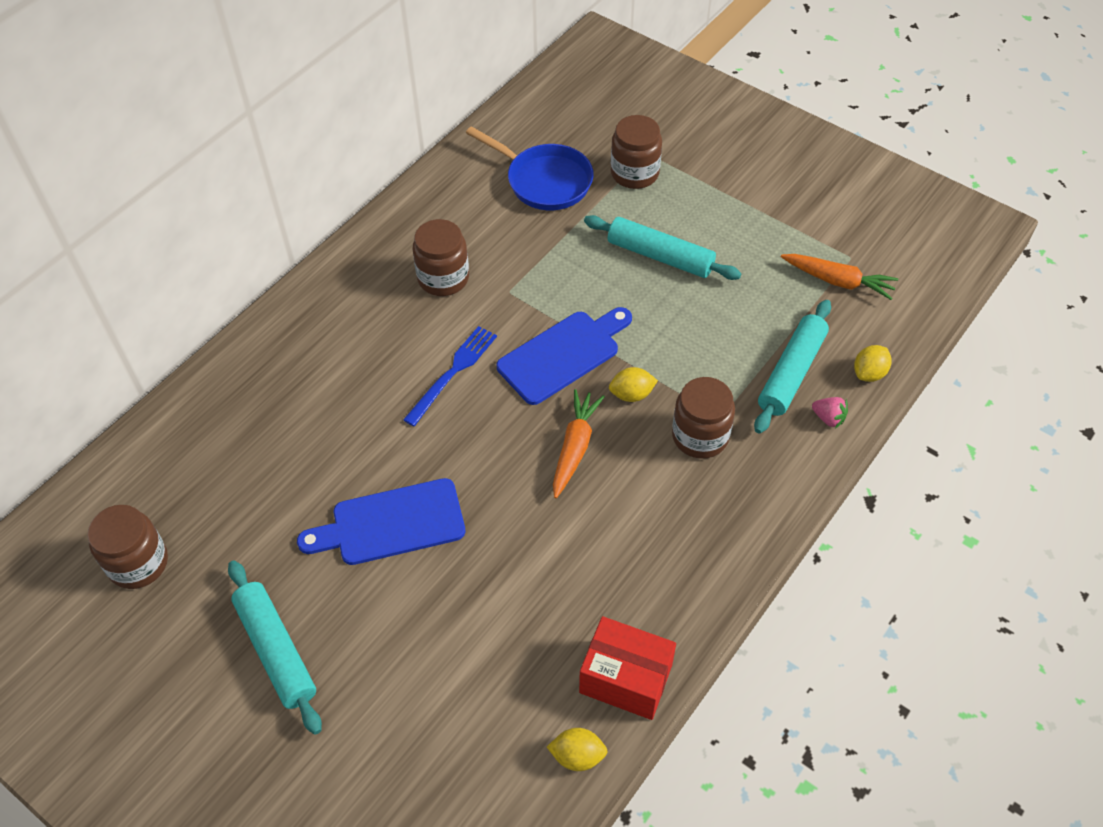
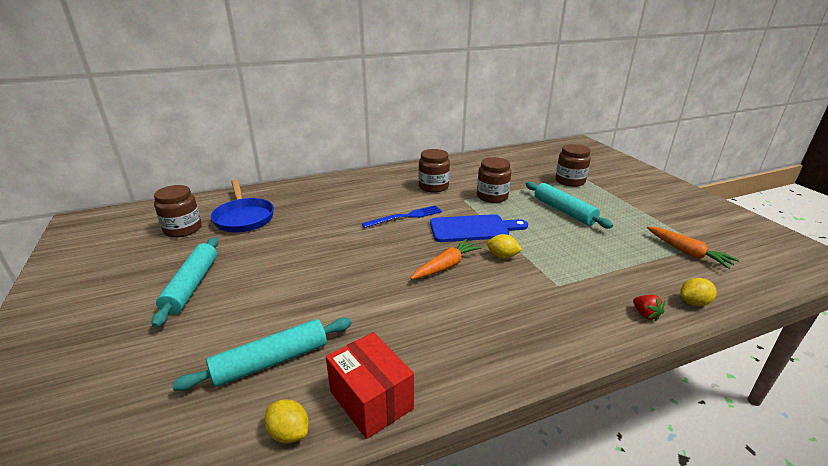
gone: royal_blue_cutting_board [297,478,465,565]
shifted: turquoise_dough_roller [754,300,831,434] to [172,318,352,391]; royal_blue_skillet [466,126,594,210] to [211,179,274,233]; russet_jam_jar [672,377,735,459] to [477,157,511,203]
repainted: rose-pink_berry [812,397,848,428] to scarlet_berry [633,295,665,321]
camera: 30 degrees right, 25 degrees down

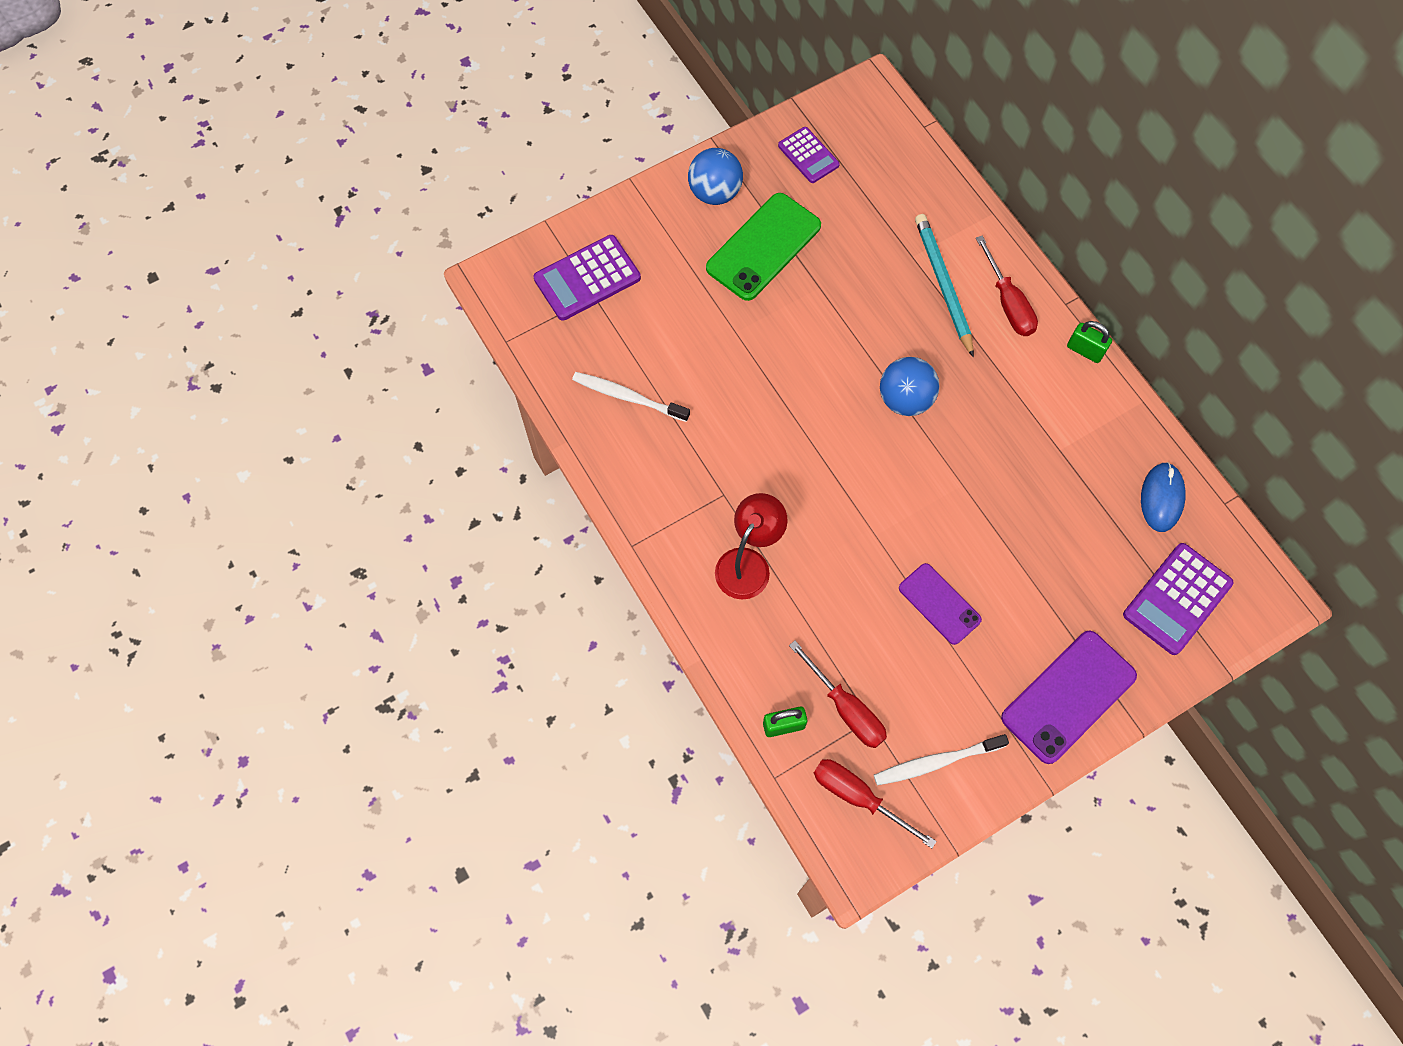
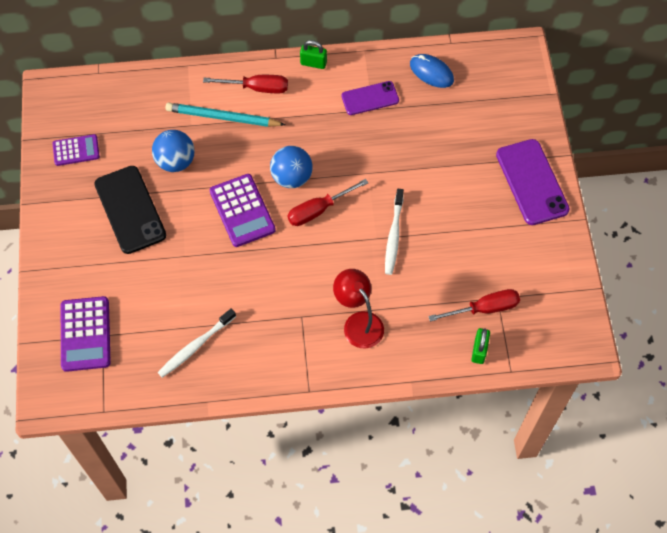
shifted: royal_blue_sphere [688,148,743,205] to [152,130,195,172]; purple_calculator [1123,543,1233,655] to [210,174,276,247]; scarlet_flat_screwdriver [814,759,937,848] to [288,179,368,226]; purple_phone [899,563,982,645] to [341,81,399,115]; white_tooth_brush [874,734,1009,785] to [385,189,404,275]
repainted: green_phone [706,193,821,301] to jet-black_phone [94,166,166,254]
rotated: green_lock [1067,321,1112,363] = [300,40,327,69] 45 degrees clockwise
camera: 65 degrees left, 5 degrees down

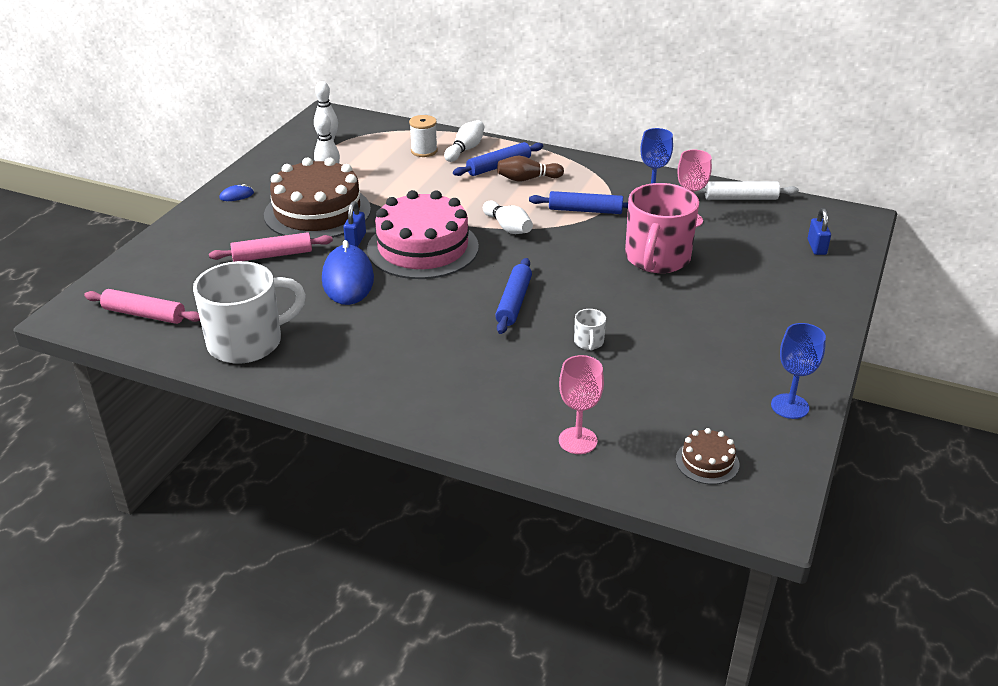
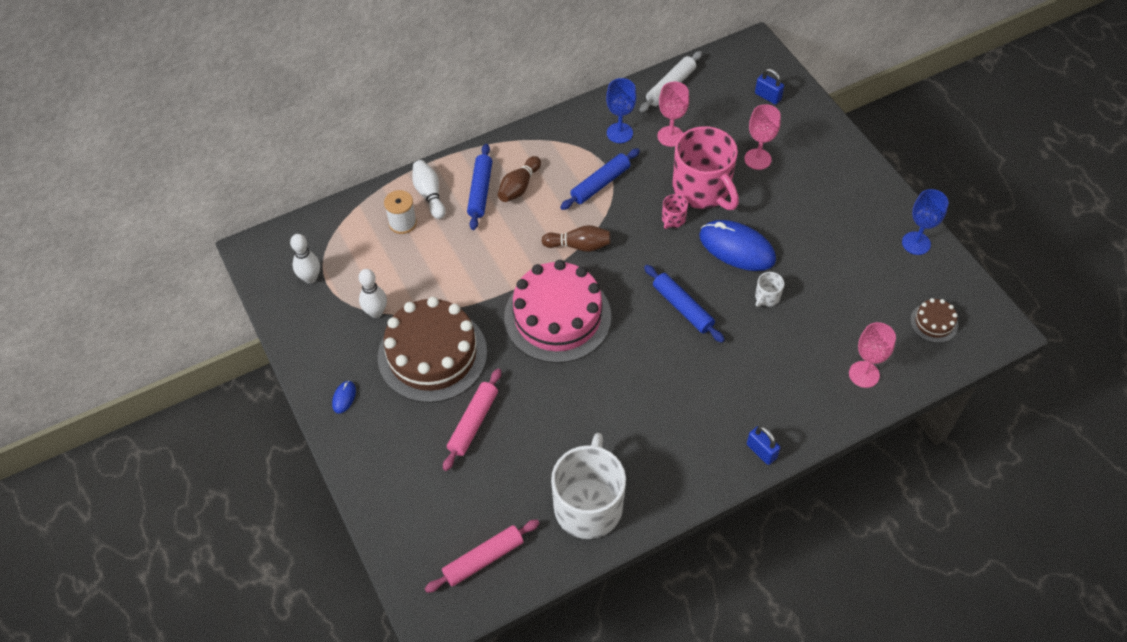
new: rose-pink_coffee_mug [662,194,688,229]; rose-pink_chalice [744,104,781,170]
shifted: royal_blue_PC_mouse [322,240,374,305] to [699,220,776,271]; royal_blue_lock [343,201,366,247] to [747,426,780,465]
repainted: white_tenpin [483,201,533,234] to russet_tenpin [542,225,611,252]
rotated: white_coffee_mug [574,309,606,351] = [755,272,784,307] 90 degrees clockwise
camera: 50 degrees left, 20 degrees up

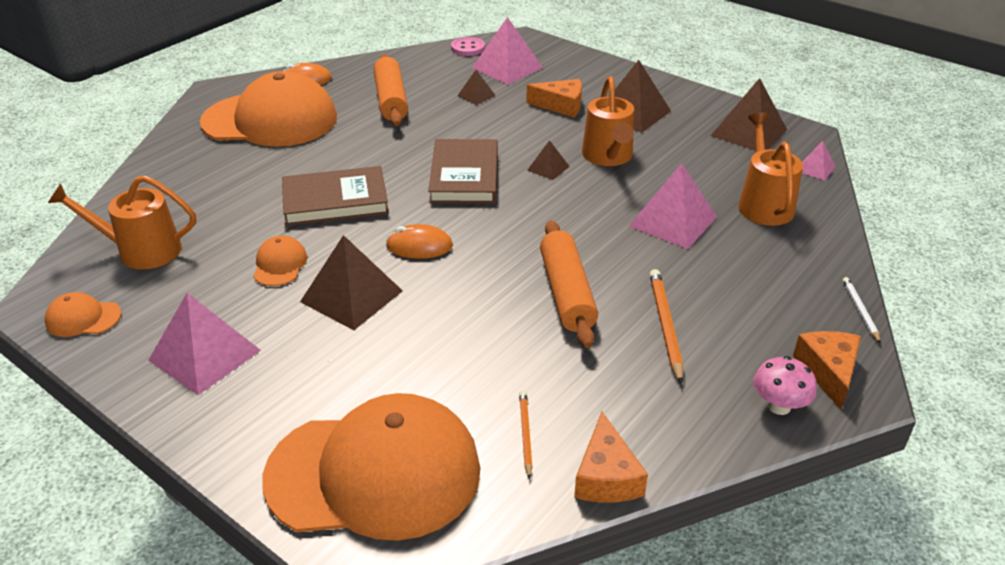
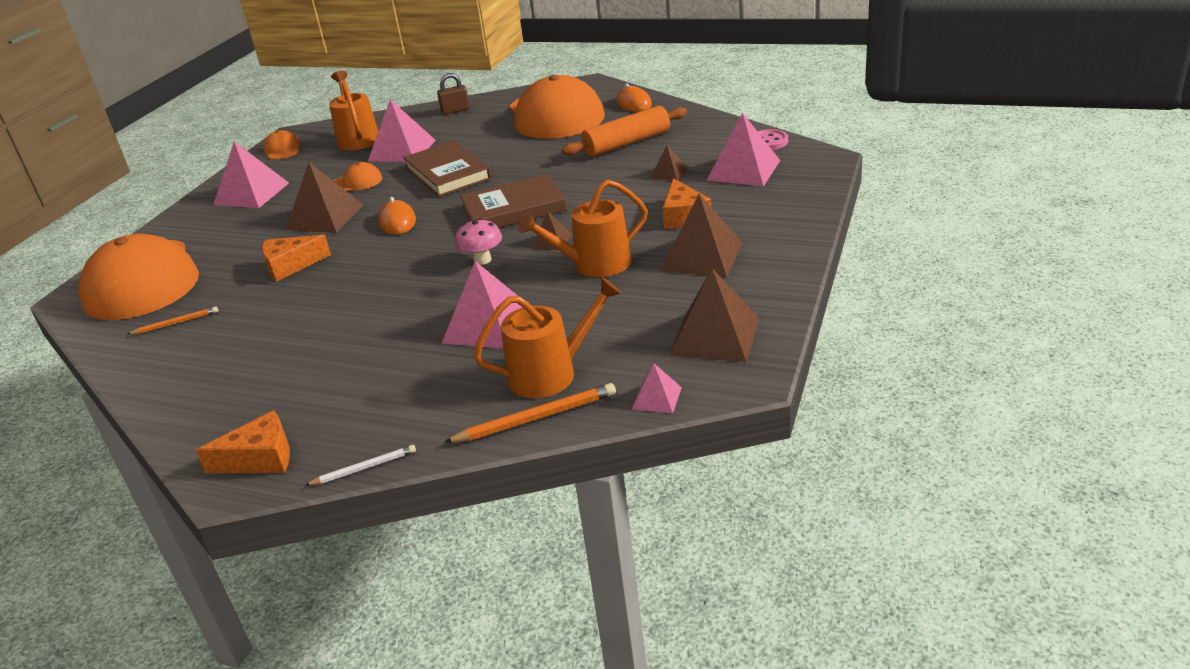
gone: orange-coloured_dough_roller [540,220,598,348]
new: rose-pink_pyramid [368,99,436,162]; russet_lock [437,73,470,115]
shifted: orange-coloured_cheese [574,412,648,503] to [262,235,331,282]; orange-coloured_lead_pencil [650,269,683,384] to [444,383,616,443]; rose-pink_toadstool [753,356,817,415] to [455,218,502,265]
camera: 75 degrees right, 5 degrees down

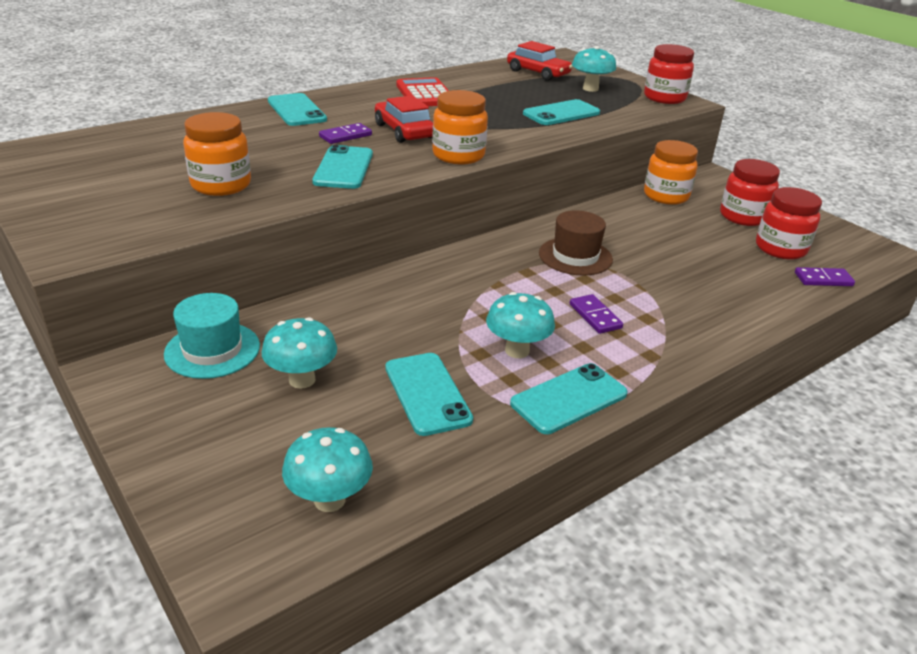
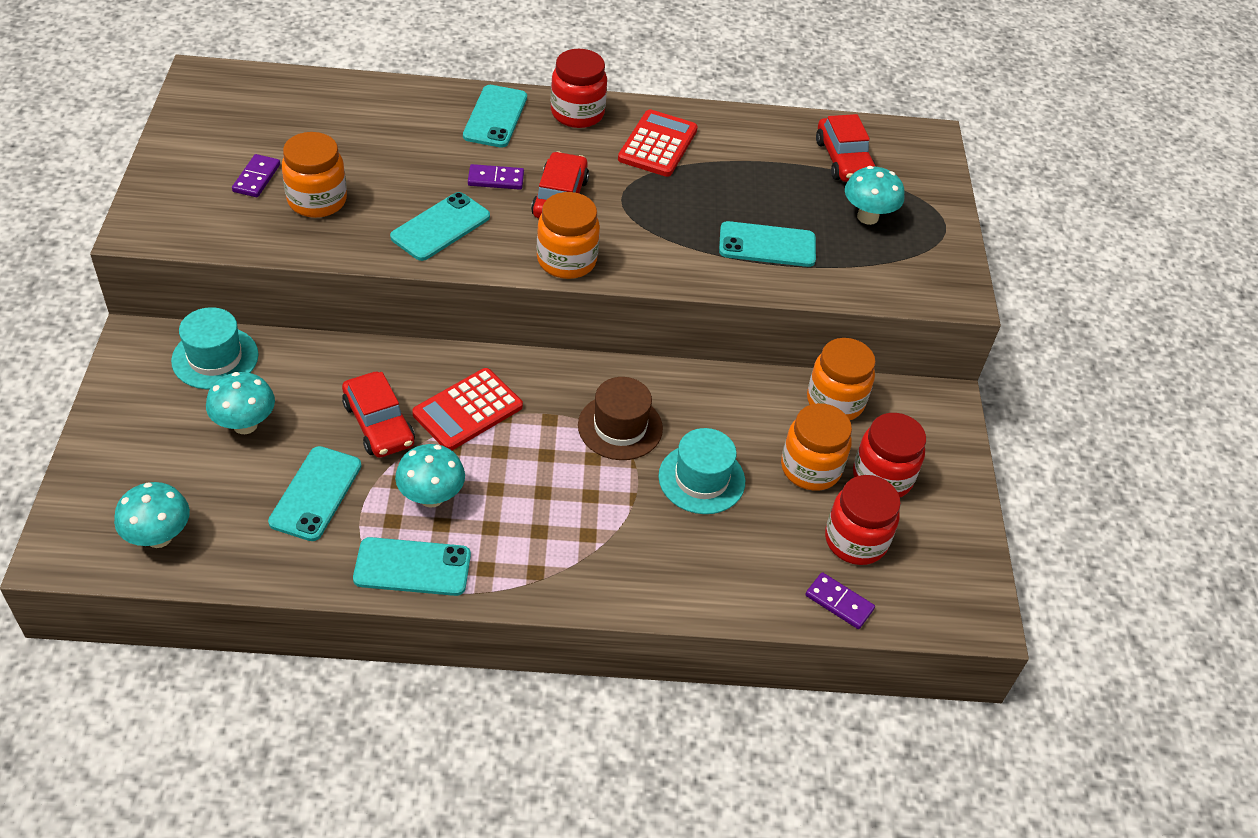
new: scarlet_automobile [342,372,415,458]; scarlet_calculator [412,368,523,450]; turquoise_hat [658,428,745,514]; orange-coloured_jam_jar [781,403,852,491]
shifted: purple_domino [570,294,623,334] to [232,154,280,197]; scarlet_jam_jar [644,44,694,104] to [551,49,607,128]
camera: 35 degrees right, 15 degrees up

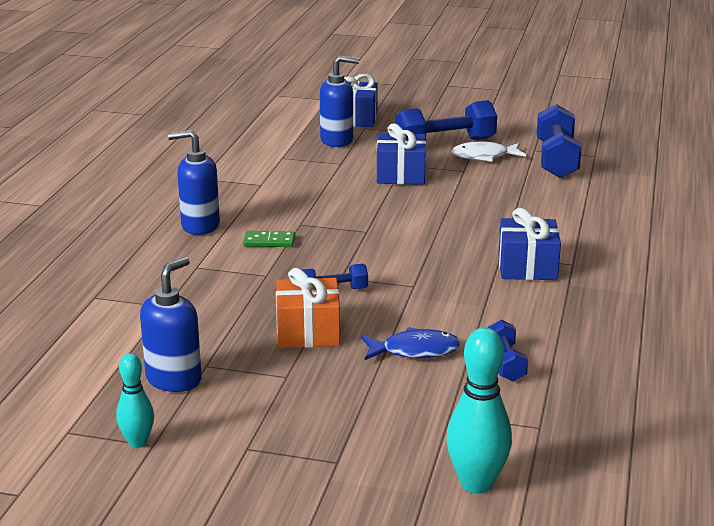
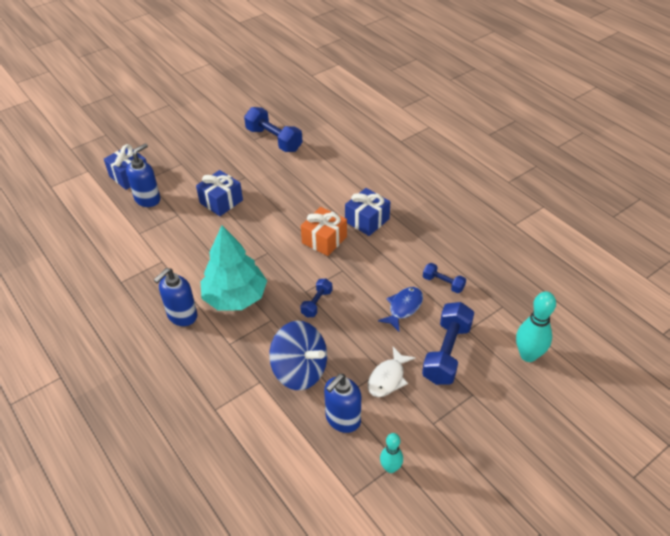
new: royal_blue_toy_top [269,321,327,390]
shifted: orange-coloured_gift [276,268,340,348] to [301,207,347,256]; white_fish_figure [452,141,526,162] to [368,347,416,397]; royal_blue_hand_weight [395,100,497,140] to [422,302,474,385]
swapped: green_domino [243,231,295,247] to turquoise_toy_tree [201,226,267,311]
rotated: royal_blue_pump_bottle [140,257,202,392] = [324,374,361,433] 120 degrees counterclockwise
camera: 50 degrees left, 20 degrees up

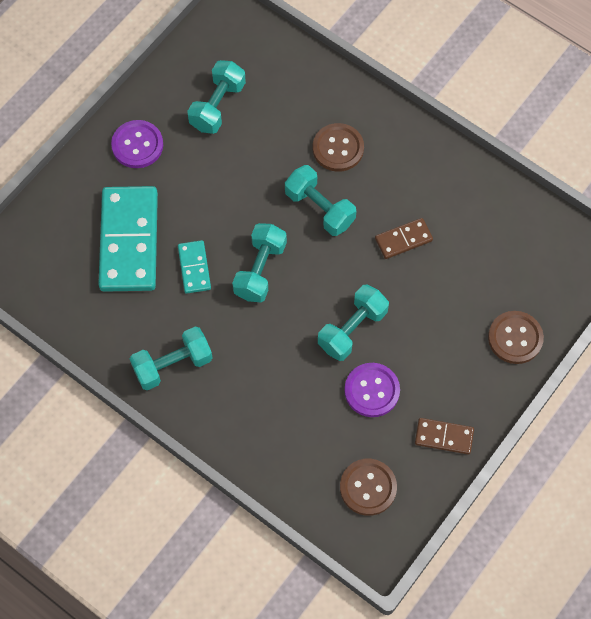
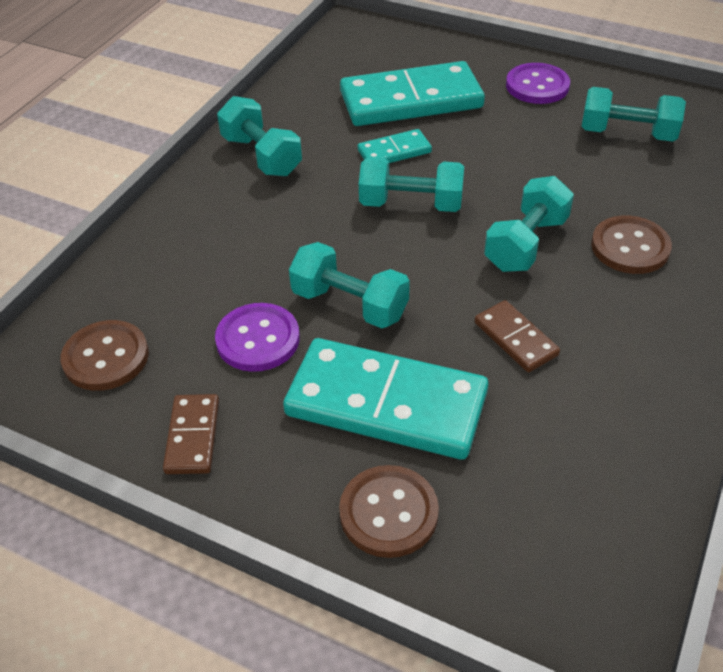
new: turquoise_domino [283,338,488,460]
camera: 80 degrees right, 20 degrees down

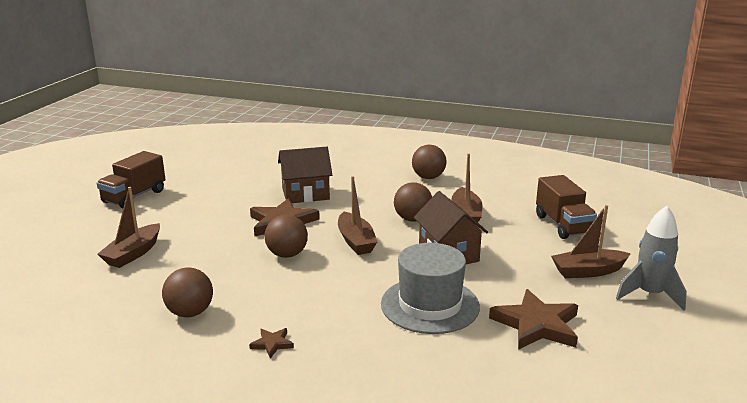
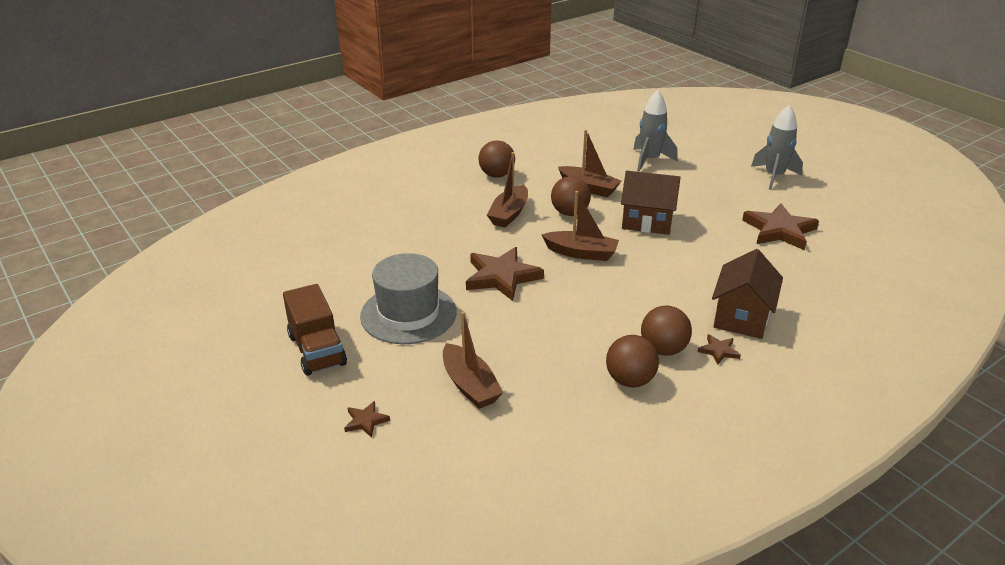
new: russet_five-pointed_star [344,401,390,438]
shifted: grey_hat [381,243,480,334] to [360,253,457,344]; russet_boat [551,205,631,278] to [487,152,528,227]; russet_sphere [265,215,308,258] to [641,306,692,356]; russet_toy_house [278,147,332,203] to [712,249,783,339]
swapped: russet_toy_truck [536,175,597,239] to grey_spaceship [633,90,678,172]
camera: 55 degrees left, 10 degrees up

